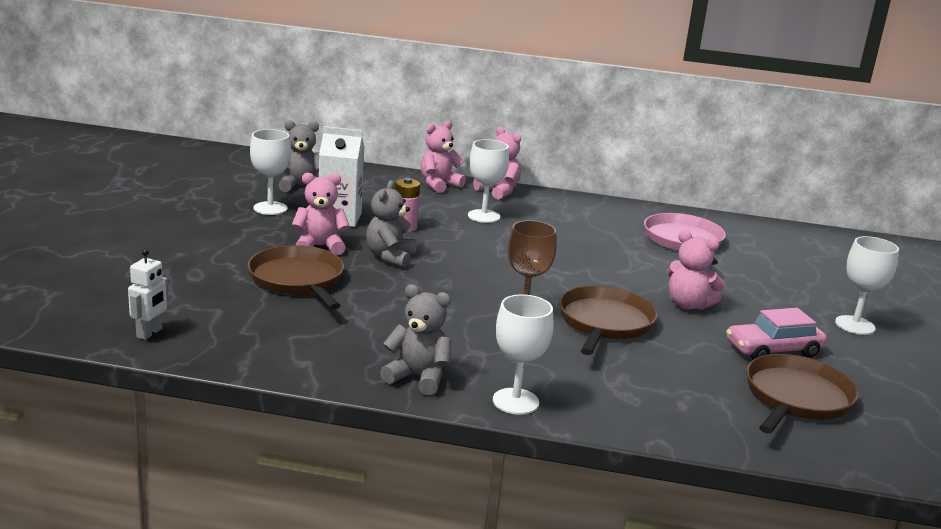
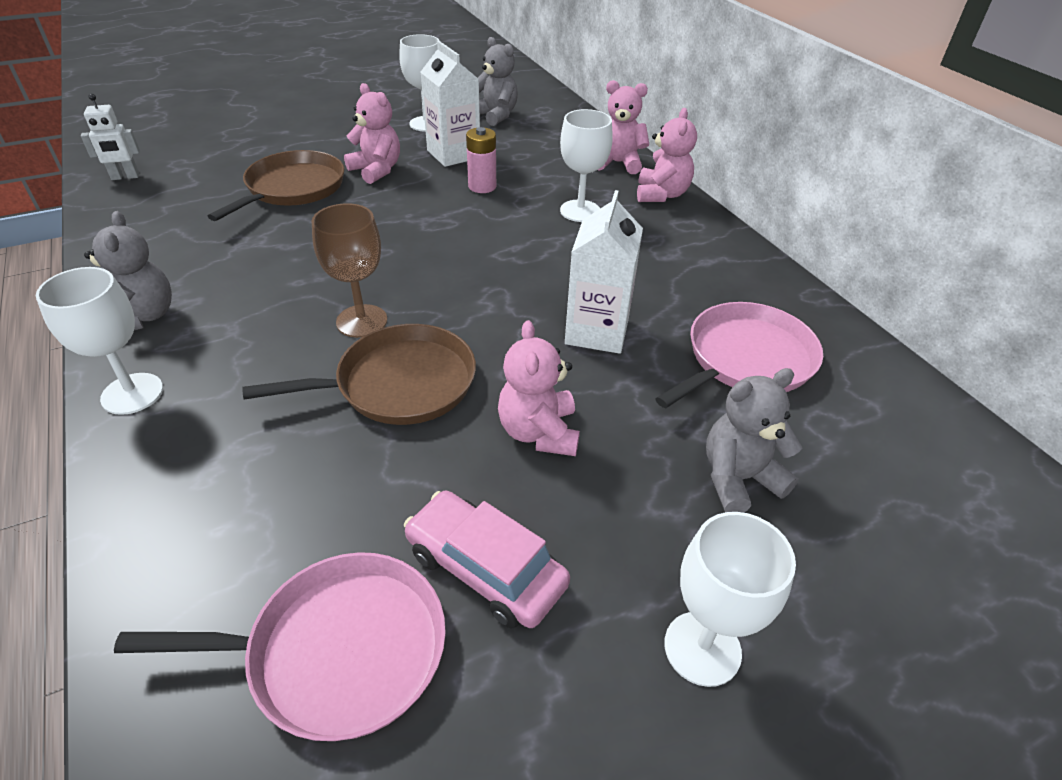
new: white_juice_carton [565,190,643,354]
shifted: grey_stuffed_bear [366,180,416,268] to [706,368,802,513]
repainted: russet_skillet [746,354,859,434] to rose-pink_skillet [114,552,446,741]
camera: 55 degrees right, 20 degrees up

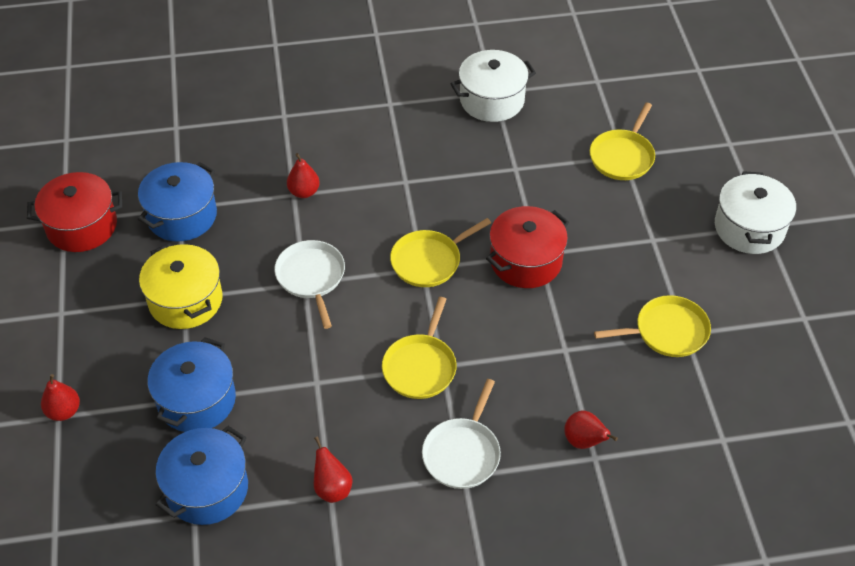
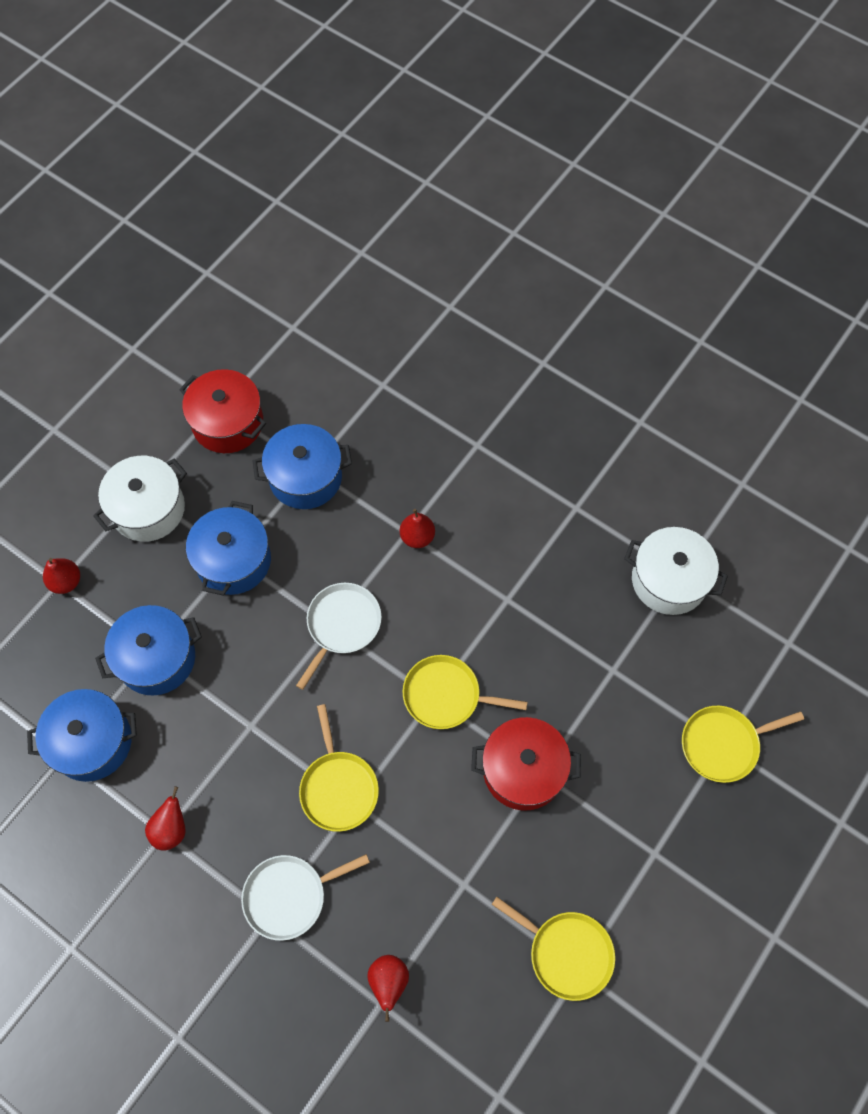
shifted: white_cooking_pot [715,171,796,254] to [93,456,187,542]
repainted: golden_cooking_pot [139,243,223,329] to royal_blue_cooking_pot [186,501,271,596]
rotated: golden_skillet [382,297,457,399] = [299,704,379,832] 75 degrees counterclockwise
camera: 45 degrees right, 15 degrees up

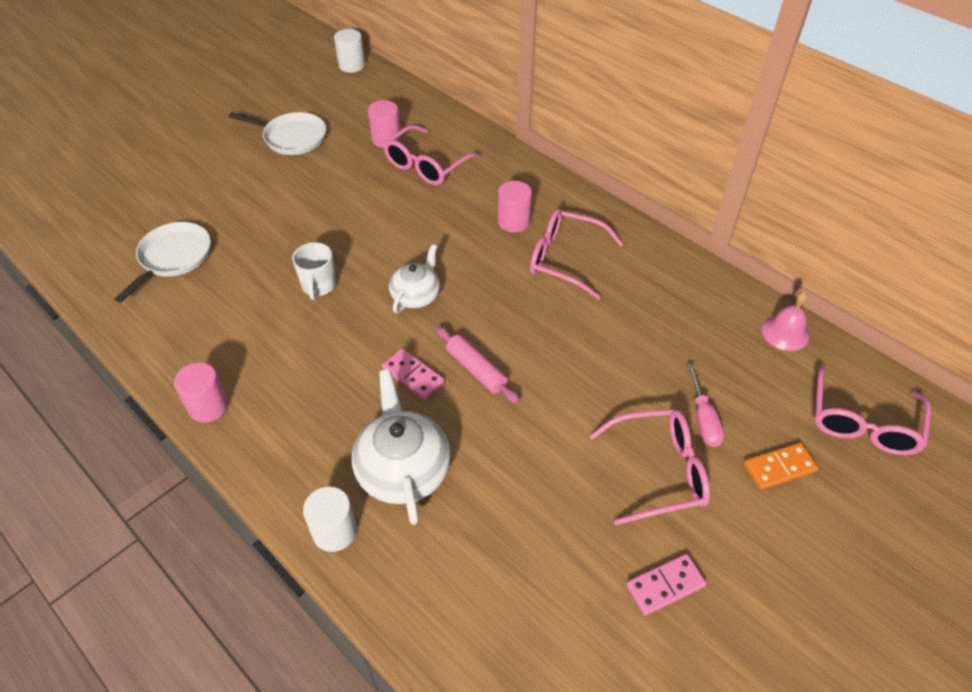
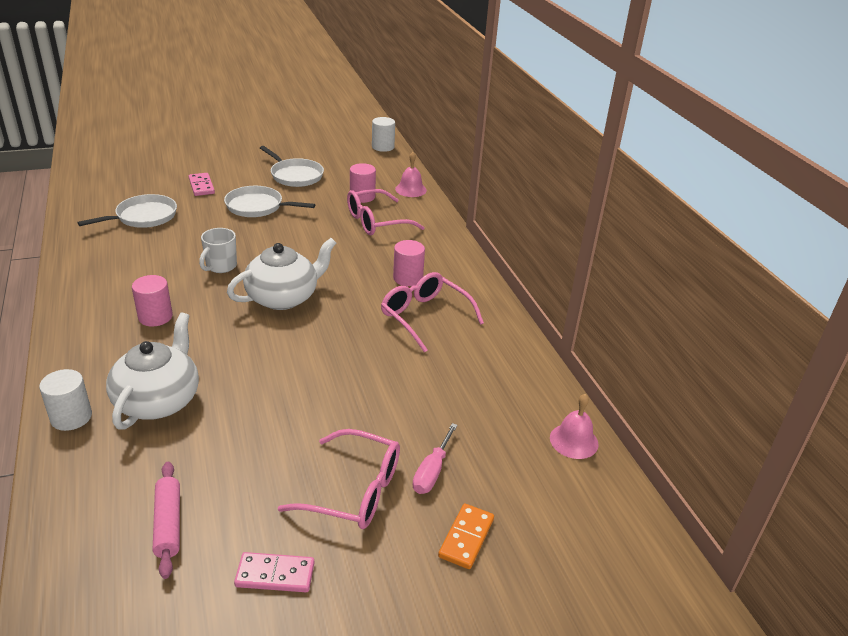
gone: rose-pink_glasses [814,365,931,455]
new: white_skillet [224,186,315,217]; rose-pink_bell [395,152,427,197]
shifted: rose-pink_cylinder_shape [174,362,228,423] to [132,275,173,326]; rose-pink_dough_roller [436,326,520,404] to [153,462,180,579]; rose-pink_domino [382,349,444,400] to [189,173,215,196]
rotated: orange-coloured_domino [744,443,818,490] = [438,503,494,569] 75 degrees counterclockwise
scaled: white_teapot [389,244,440,313] = [227,238,336,310] x1.60
camera: 25 degrees right, 15 degrees down

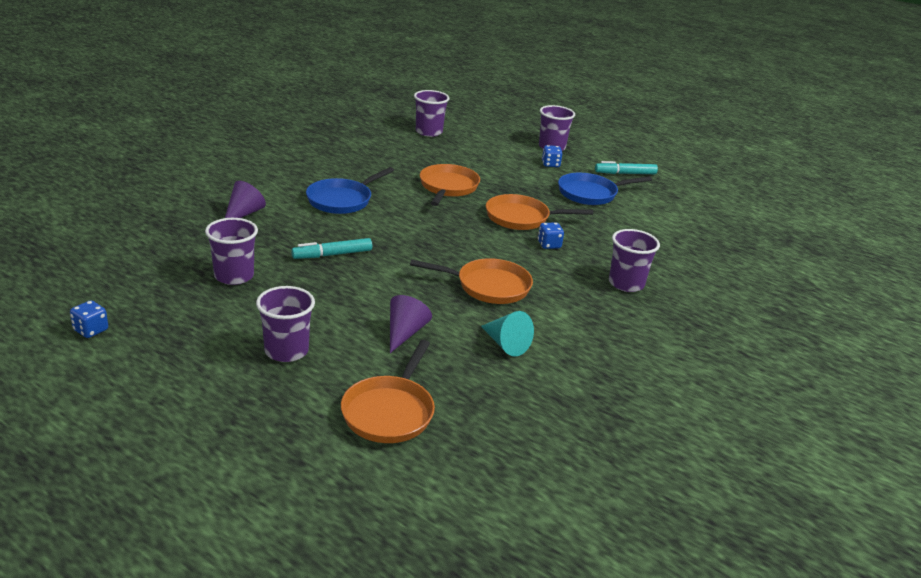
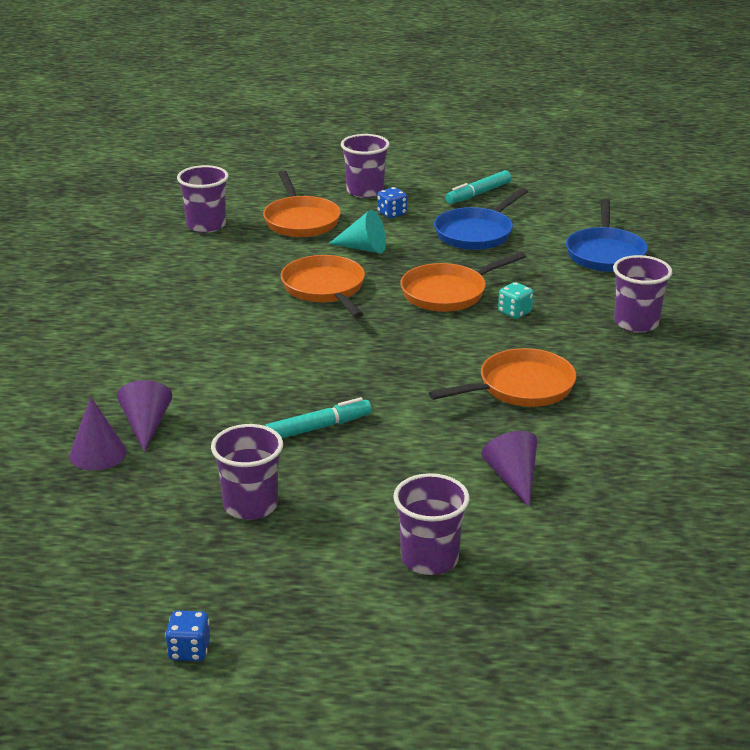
new: purple_cone [69,396,127,471]
shifted: orange-coloured_skillet [341,340,435,443] to [263,171,341,237]; turquoise_cone [481,311,534,357] to [329,210,386,253]; royal_blue_skillet [306,167,394,214] to [566,199,648,272]
repainted: royal_blue_dice [538,223,564,249] to turquoise_dice [498,282,533,319]
rotated: turquoise_marker_pen [291,238,372,259] = [265,397,372,438] 150 degrees counterclockwise
camera: 30 degrees left, 0 degrees up

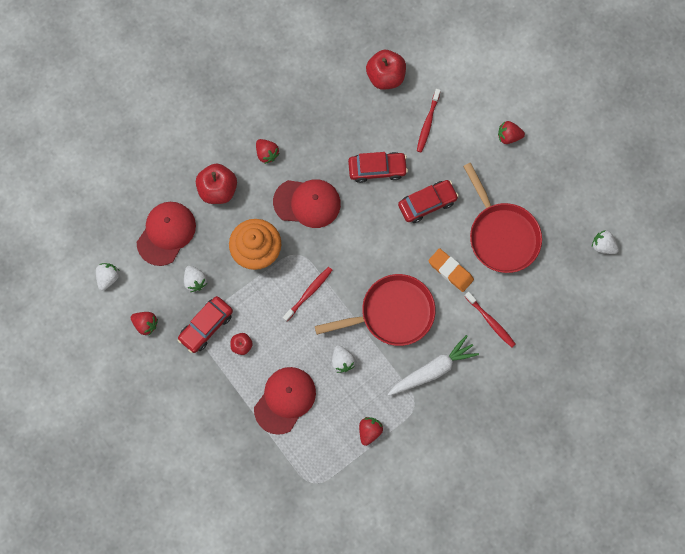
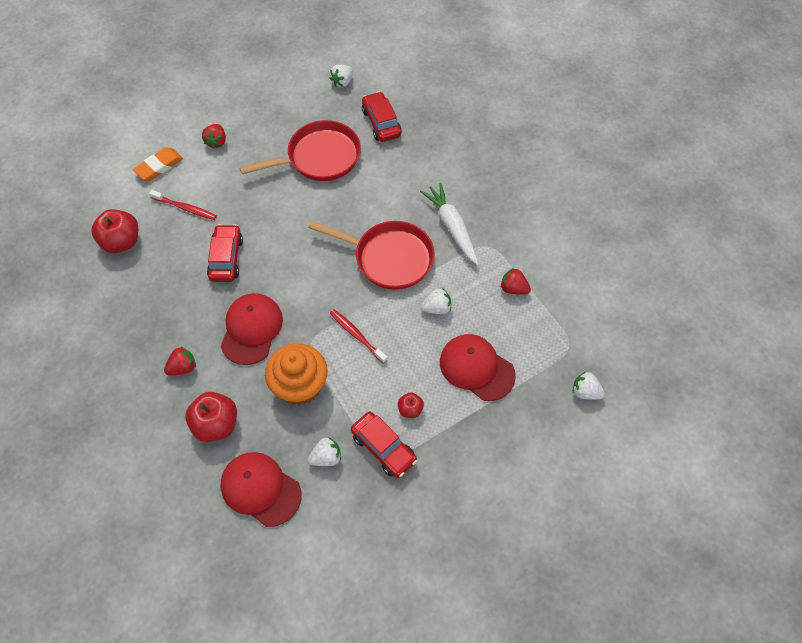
gone: scarlet_berry [131,312,158,336]; scarlet_tooth_brush [464,292,516,348]
shifted: orange-coloured_pencil_eraser [428,248,474,292] to [133,147,183,181]; scarlet_automobile [398,180,459,223] to [362,92,402,142]; white_berry [96,263,120,290] to [573,372,605,400]
rotated: scarlet_skillet [315,274,435,346] = [308,221,435,290] 120 degrees clockwise
camera: 85 degrees left, 15 degrees down

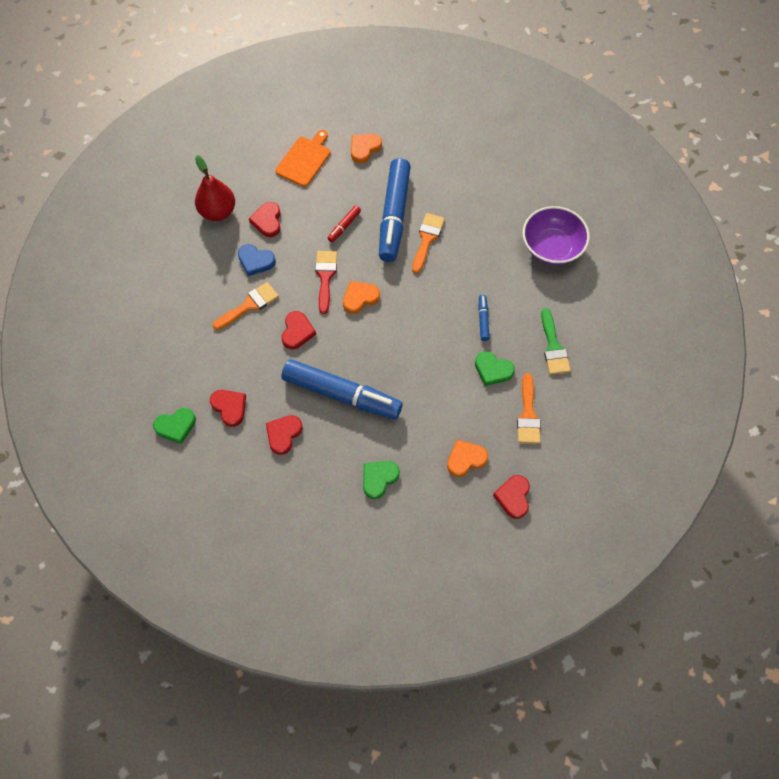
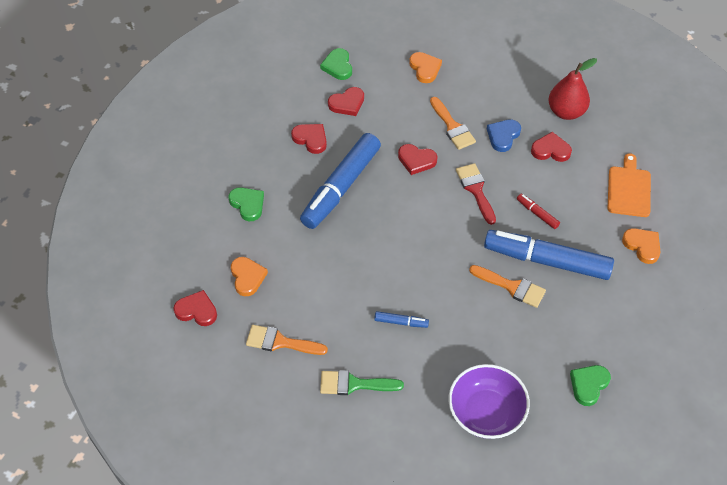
shifted: orange-coloured_love_heart [343,281,380,314] to [409,52,442,83]; green_love_heart [475,351,515,386] to [570,365,611,406]
rotated: scarlet_paint_brush [315,251,337,314] = [456,163,496,225] 120 degrees counterclockwise; orange-coloured_cutting_board [275,130,330,187] = [608,153,651,217] 120 degrees counterclockwise
camera: 100 degrees right, 10 degrees down

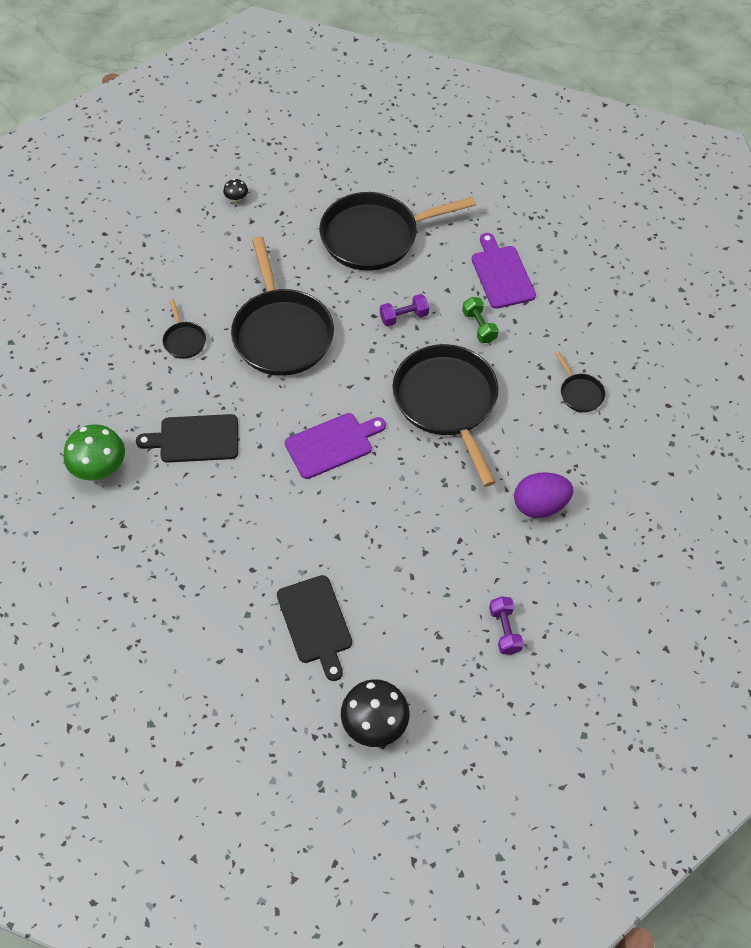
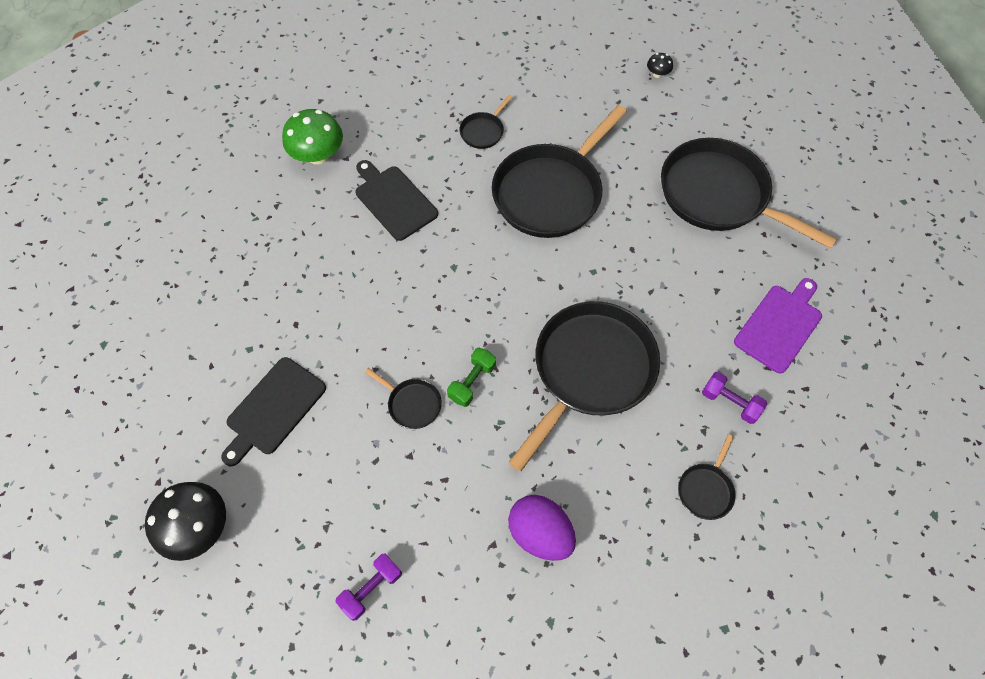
gone: purple_cutting_board [285,413,386,479]
new: jet-black_skillet [365,368,442,429]
shifted: green_hand_weight [462,297,499,343] to [447,348,496,407]; purple_hand_weight [380,294,429,326] to [702,372,767,424]
camera: 55 degrees right, 5 degrees up

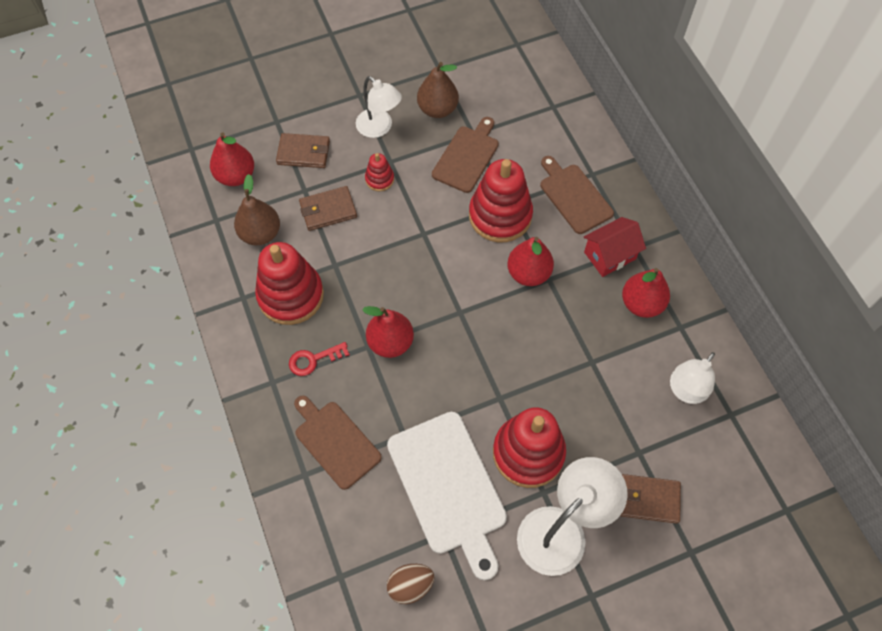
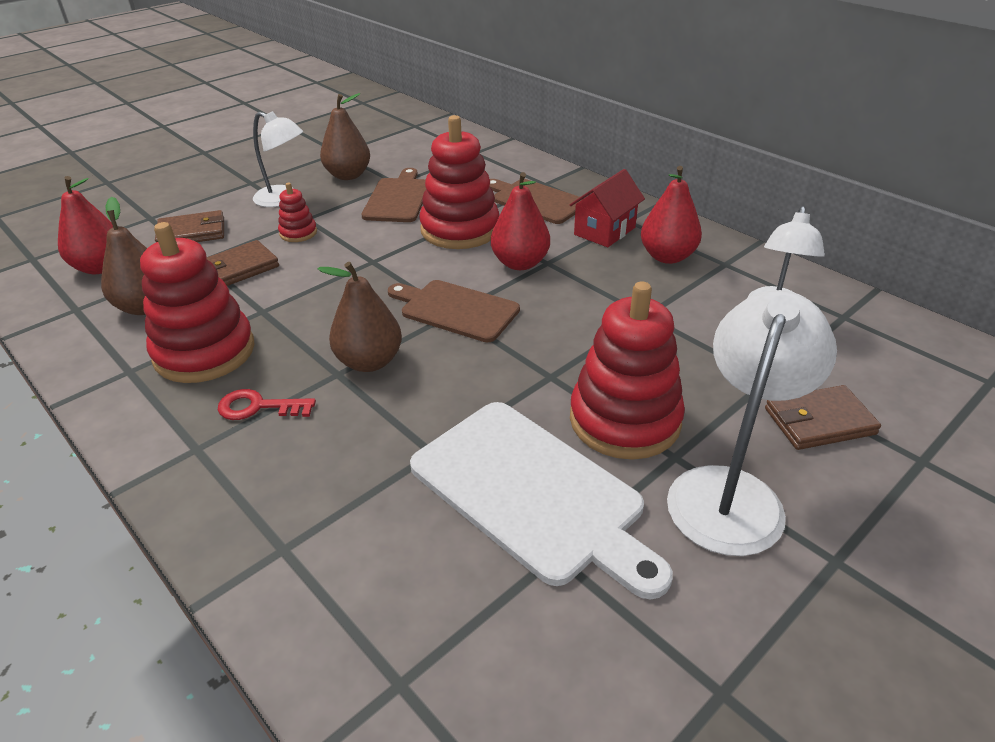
gone: russet_egg_shape [387,564,434,604]
shifted: russet_cutting_board [294,396,382,490] to [388,280,520,342]
repainted: scarlet_pear_fruit [362,306,414,358] to russet_pear_fruit [318,262,402,372]
rotated: scarlet_door_key [289,342,350,376] = [218,389,316,420] 45 degrees clockwise
camera: 20 degrees left, 25 degrees down

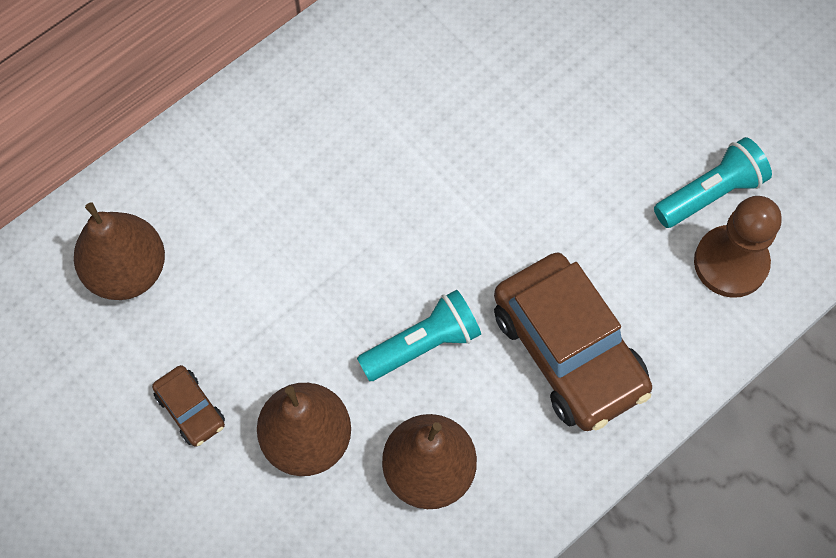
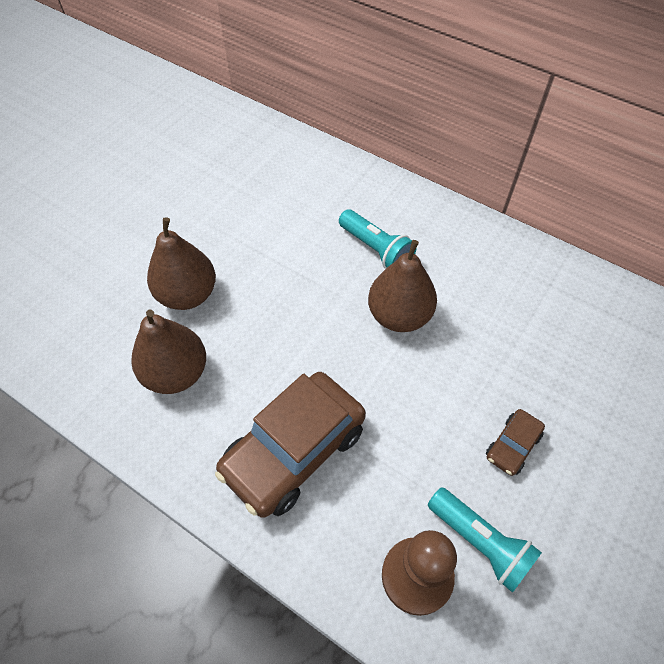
shifted: turquoise_flashlight [357,290,481,381] to [339,209,417,269]; russet_pear_fruit [74,202,165,300] to [368,240,437,332]; russet_automobile [152,365,225,447] to [486,409,545,476]
camera: 75 degrees right, 10 degrees down

